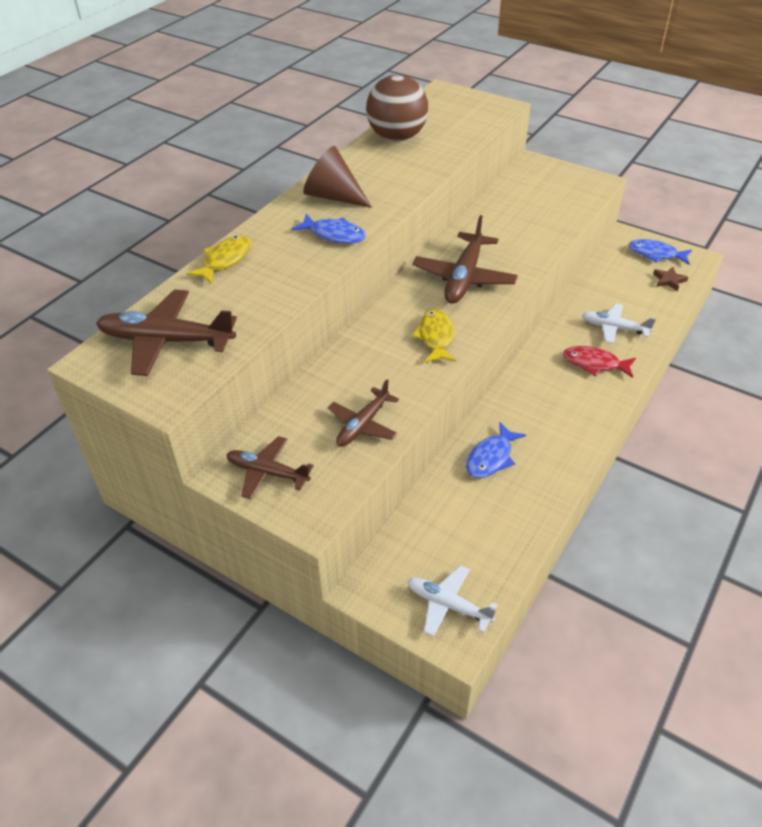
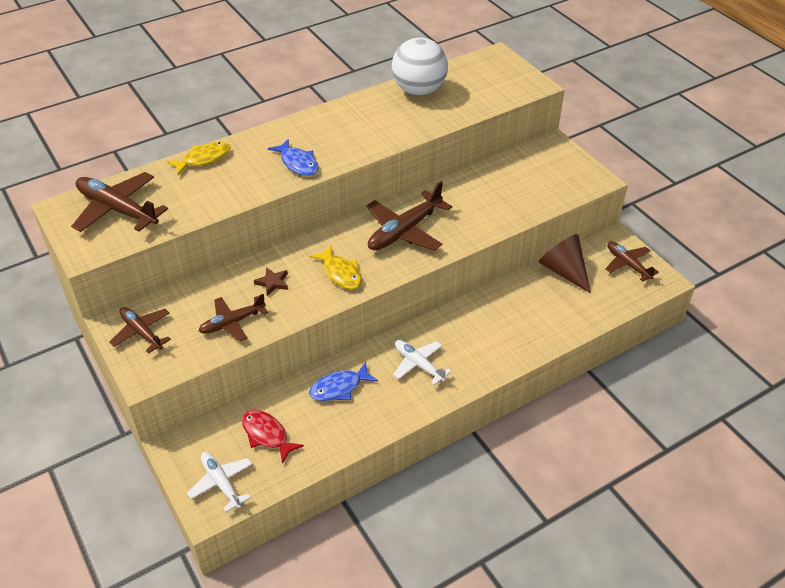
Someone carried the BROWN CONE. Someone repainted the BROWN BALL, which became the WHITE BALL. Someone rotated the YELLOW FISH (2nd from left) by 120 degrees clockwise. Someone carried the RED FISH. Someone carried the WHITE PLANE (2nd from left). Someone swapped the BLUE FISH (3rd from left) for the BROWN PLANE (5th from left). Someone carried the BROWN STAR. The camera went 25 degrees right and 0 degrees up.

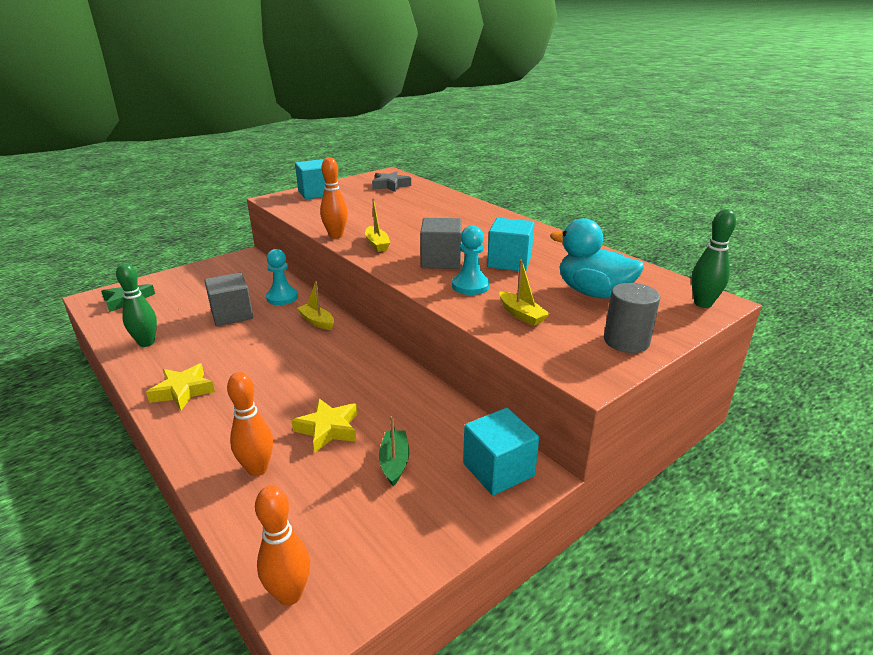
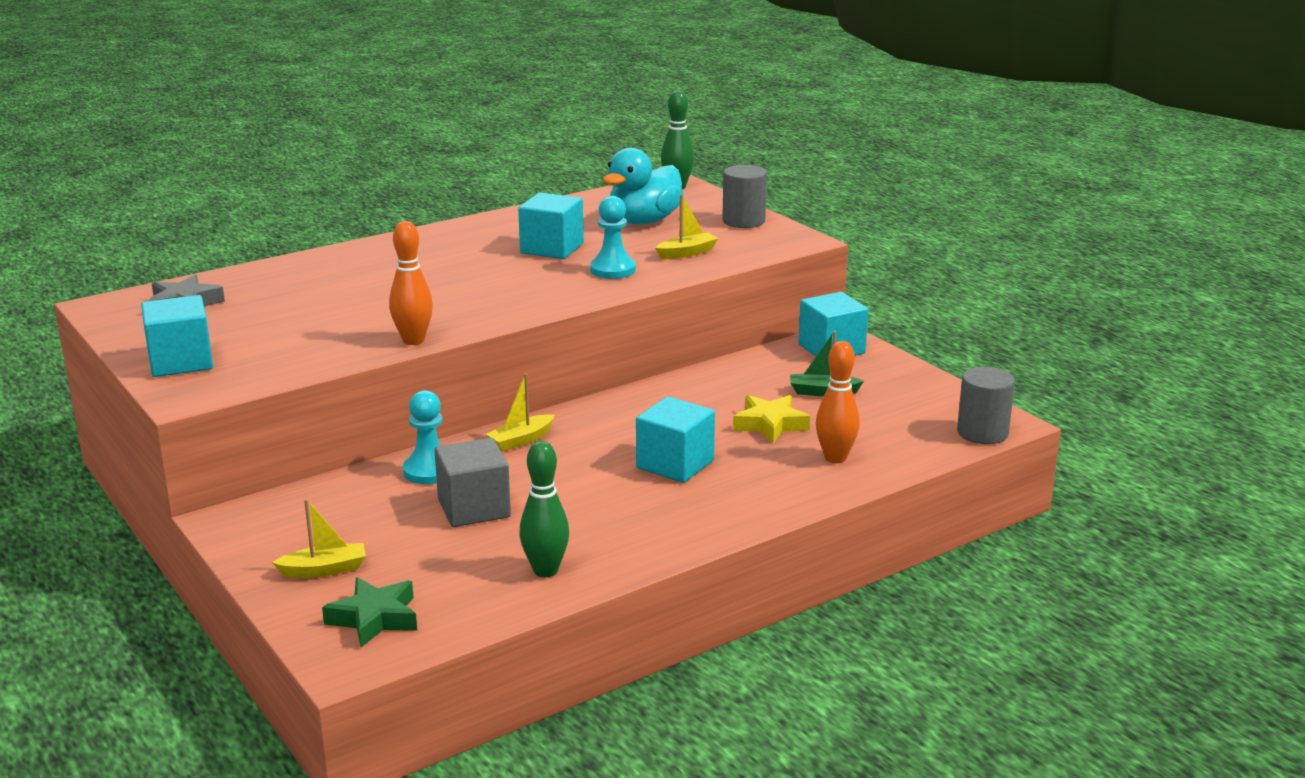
Someone took away the YELLOW STAR (1st from left). Someone swapped the ORANGE BOWLING PIN (2nd from left) for the GREY CYLINDER (2nd from left). Someone carried the YELLOW BOAT (2nd from left in the first image). Someone took away the GREY CUBE (2nd from left). Someone put down the TURQUOISE CUBE (3rd from left). The camera went 85 degrees left and 5 degrees down.

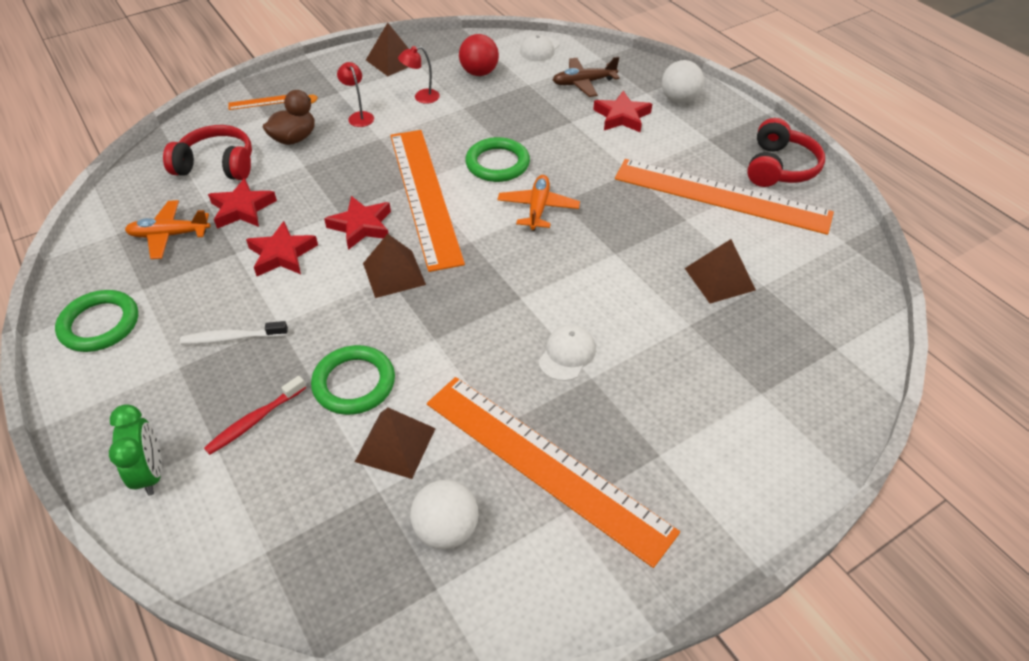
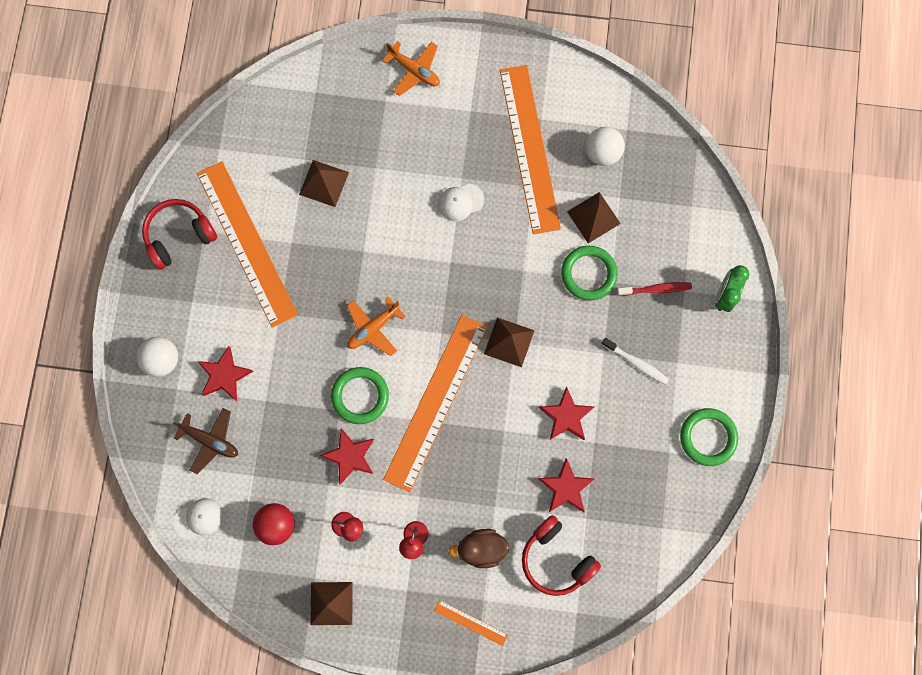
Someone carried the ORANGE PLANE (1st from left in the first image). Someone carried the RED STAR (3rd from left in the first image). The camera went 140 degrees left and 30 degrees up.

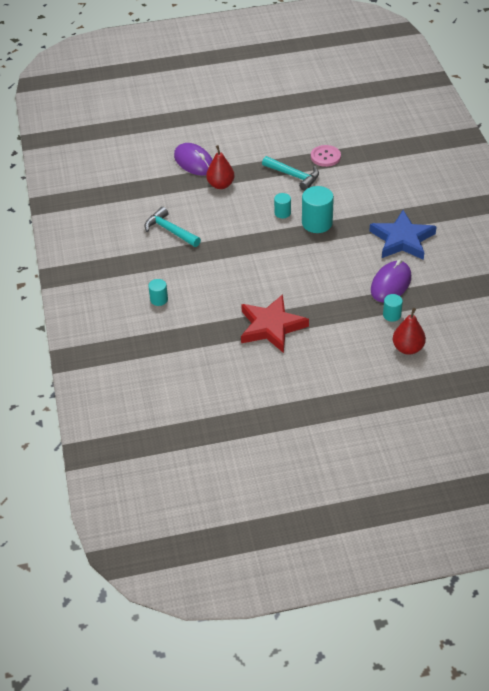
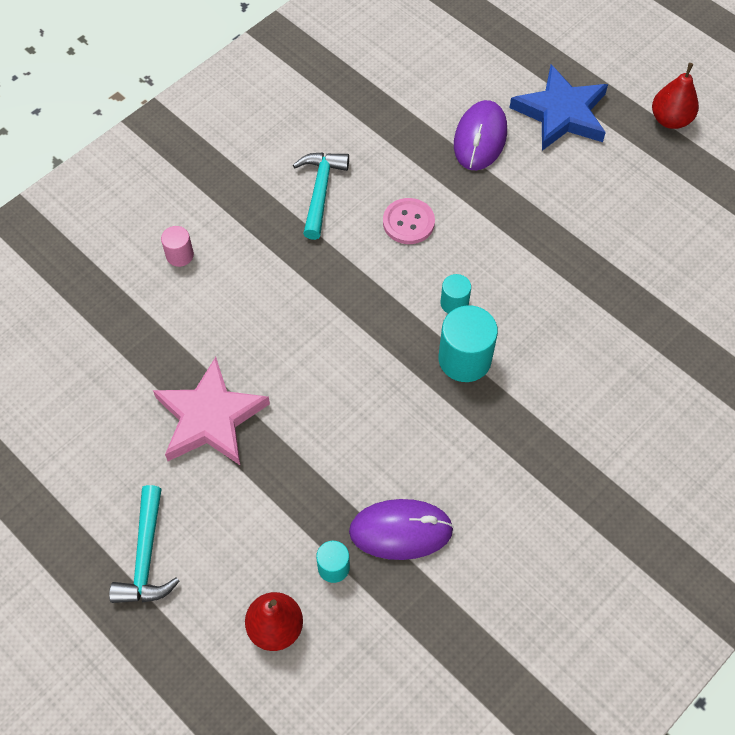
Someone repainted the TURQUOISE CYLINDER (1st from left), which became the PINK CYLINDER. Someone carried the RED PEAR (1st from left in the first image). Someone repainted the RED STAR, which became the PINK STAR. Someone carried the TURQUOISE HAMMER (2nd from left in the first image). Someone carried the PINK BUTTON. Someone carried the BLUE STAR. The camera went 55 degrees right and 15 degrees up.

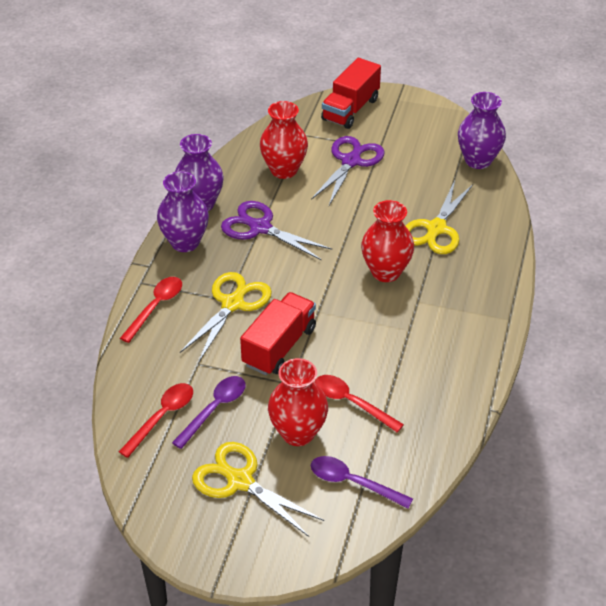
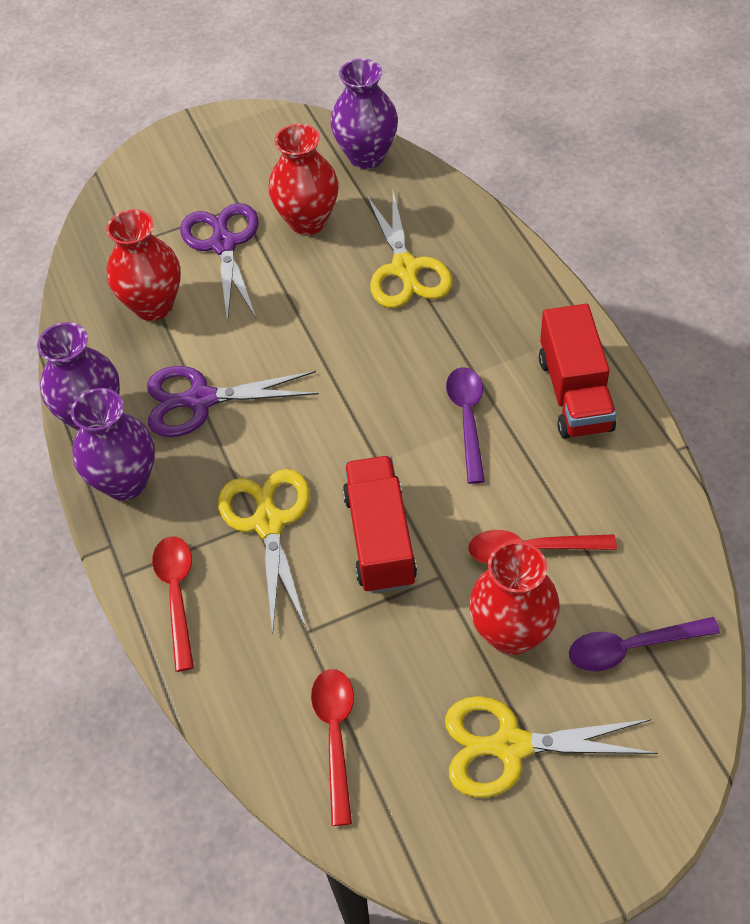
Someone carried the PURPLE SPOON (1st from left). Someone carried the RED TRUCK (2nd from left). Someone carried the RED VASE (3rd from left in the first image). The camera went 35 degrees left and 10 degrees up.

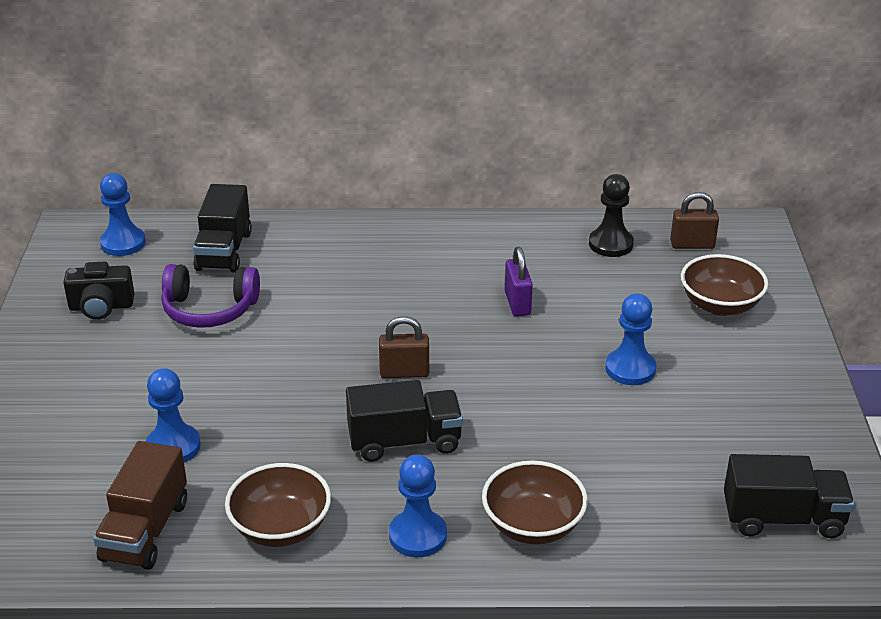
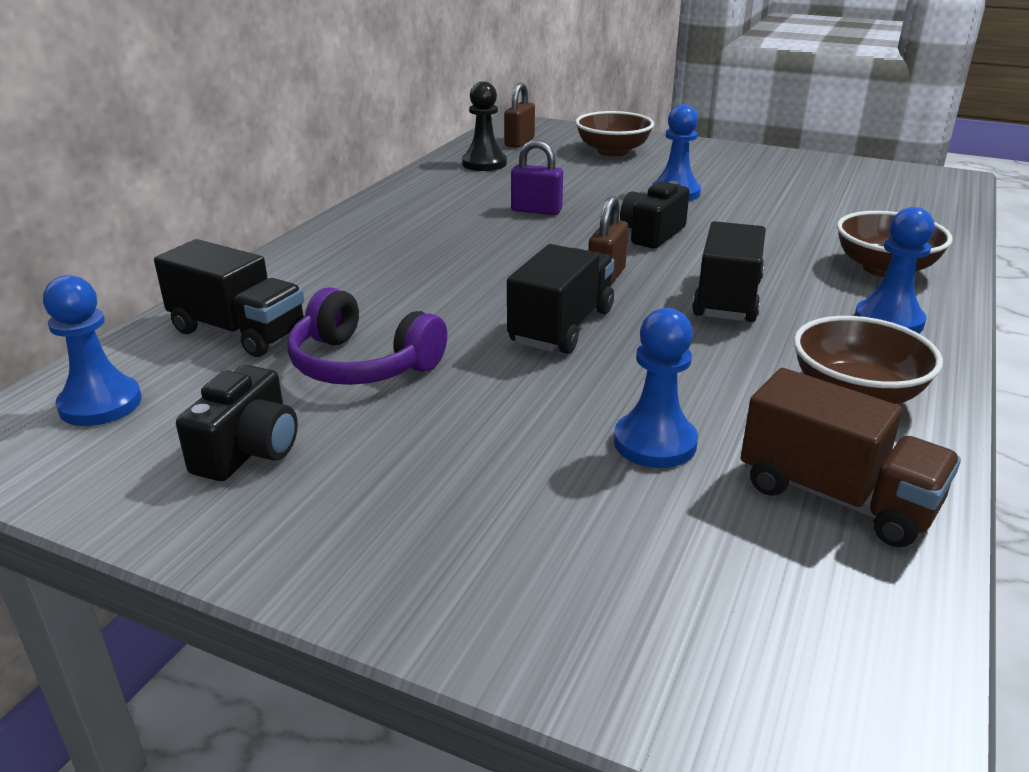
Someone rotated the PURPLE HEADPHONES by 90 degrees clockwise. Someone carried the BLACK TRUCK (3rd from left in the first image). Someone put down the BLACK CAMERA (2nd from left). The camera went 65 degrees left and 5 degrees down.

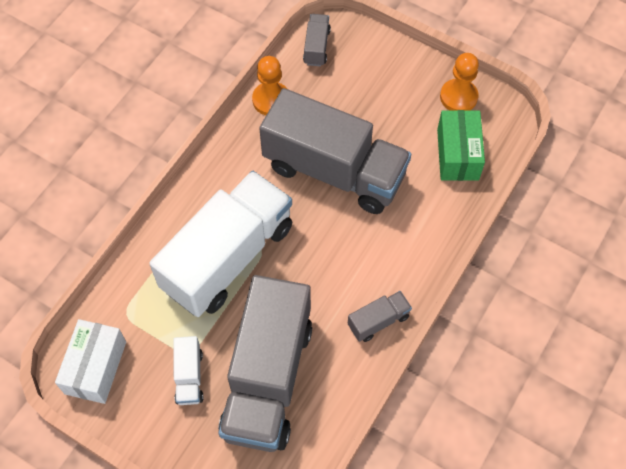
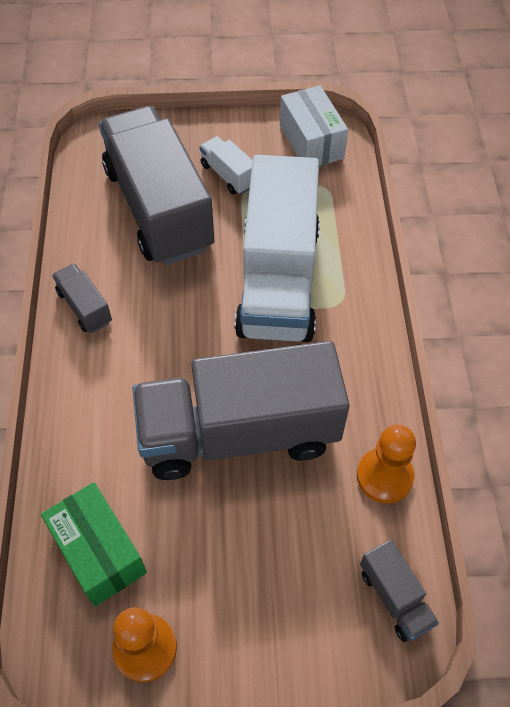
Someone rotated the GREY TRUCK (4th from left in the first image) by 120 degrees clockwise. The camera went 145 degrees right and 5 degrees down.

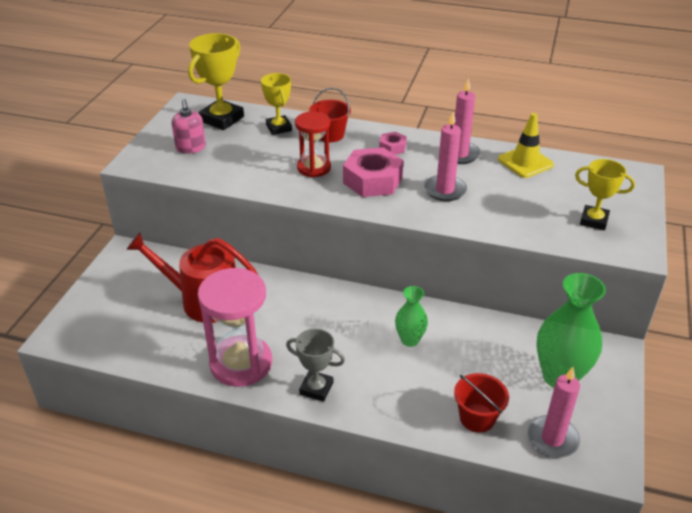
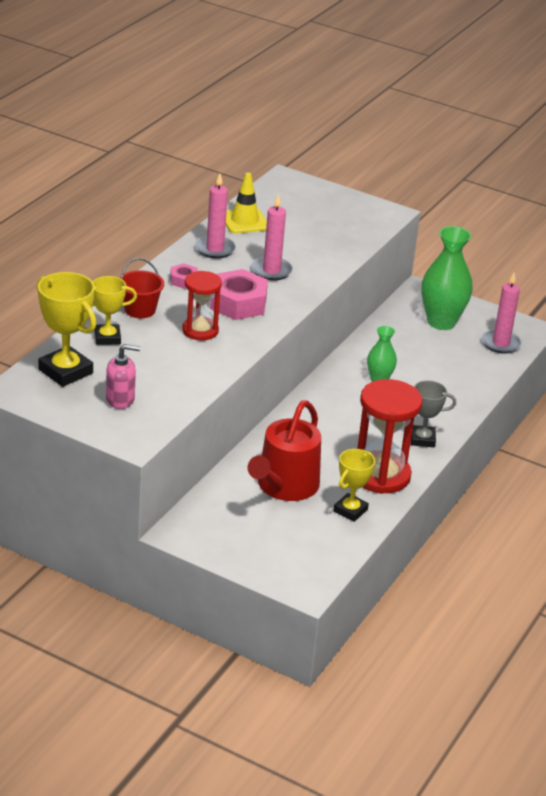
Someone repainted the PINK HOURGLASS, which became the RED HOURGLASS (2nd from left). Someone rotated the GREY TROPHY by 60 degrees clockwise. Someone took away the RED BUCKET (2nd from left). Someone carried the YELLOW TROPHY (3rd from left). The camera went 80 degrees left and 5 degrees down.

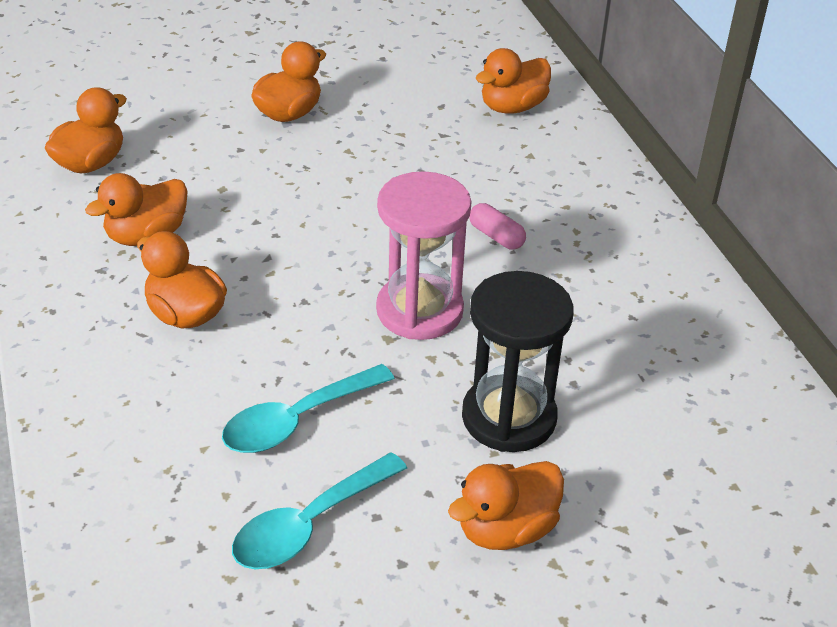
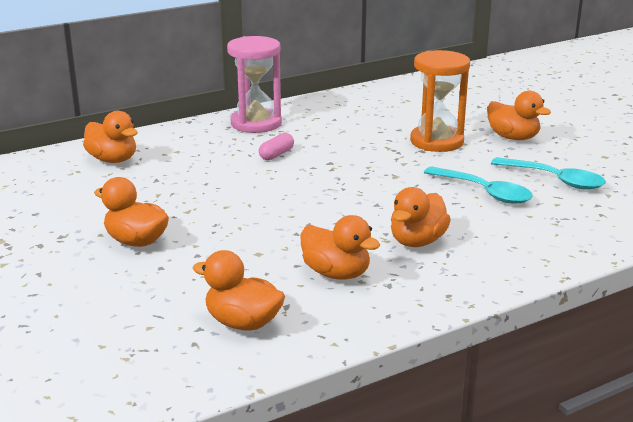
Someone carried the PINK HOURGLASS. Someone repainted the BLACK HOURGLASS, which became the ORANGE HOURGLASS. The camera went 100 degrees left and 15 degrees down.

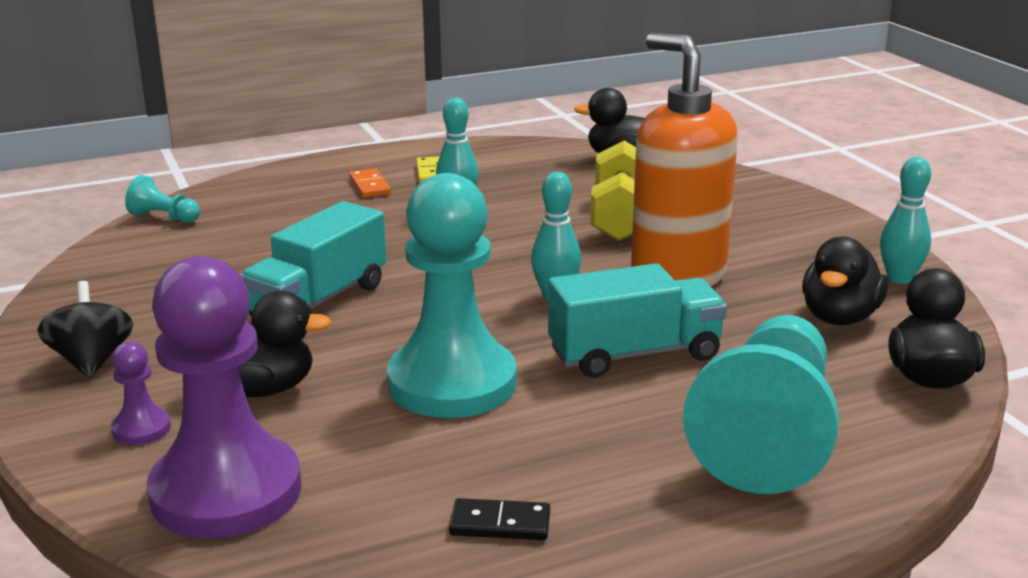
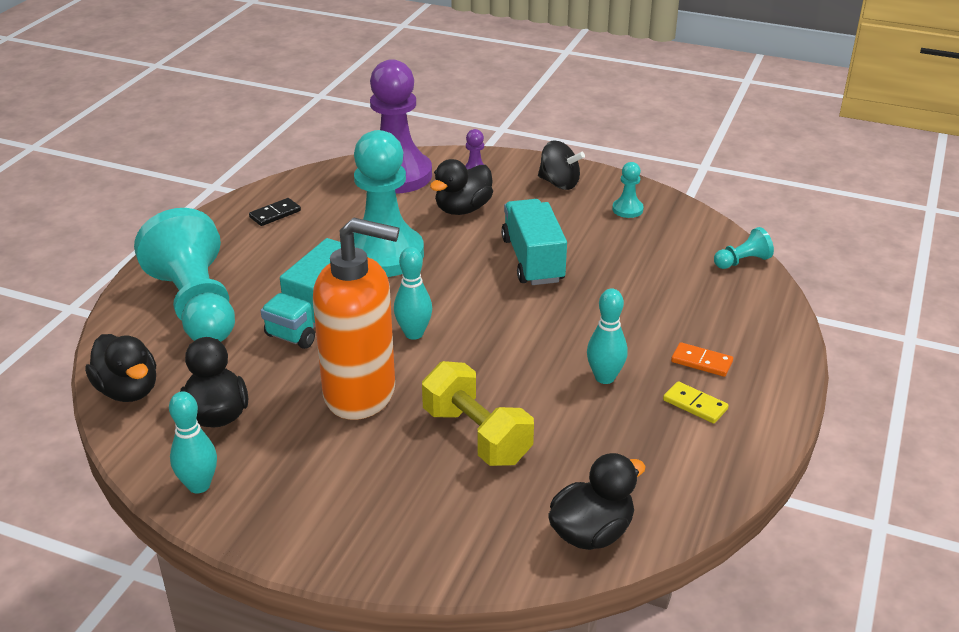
Someone put down the TURQUOISE PAWN (3rd from left). The camera went 135 degrees right and 10 degrees up.

